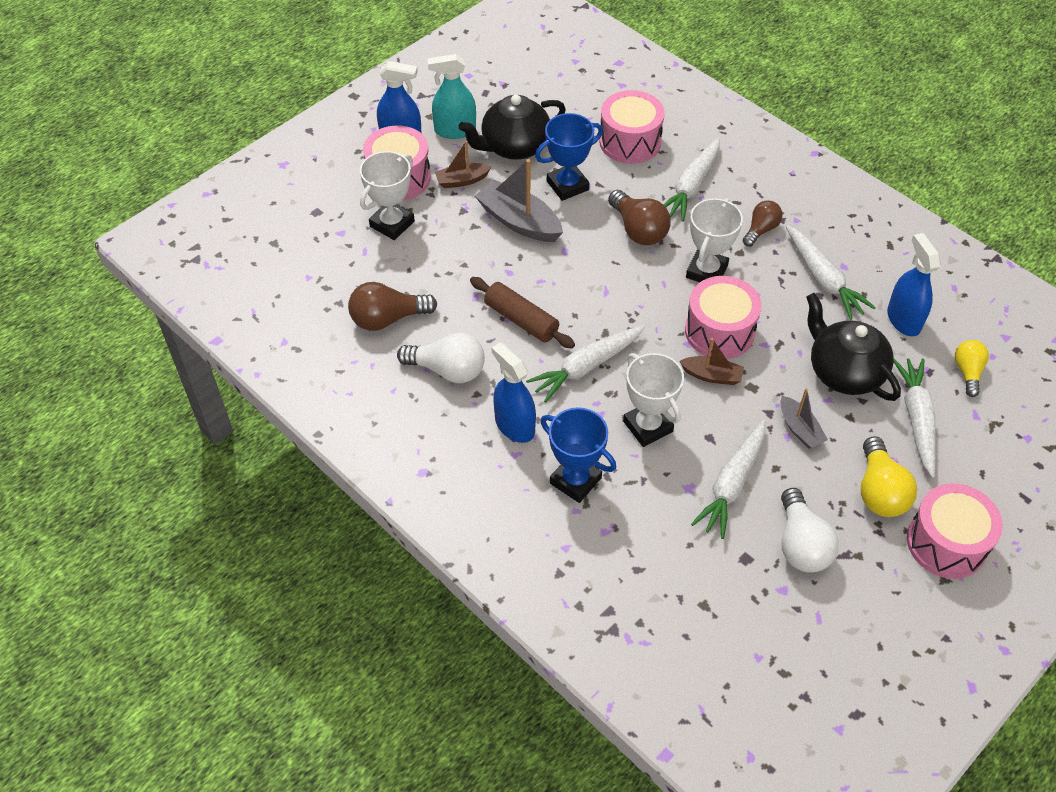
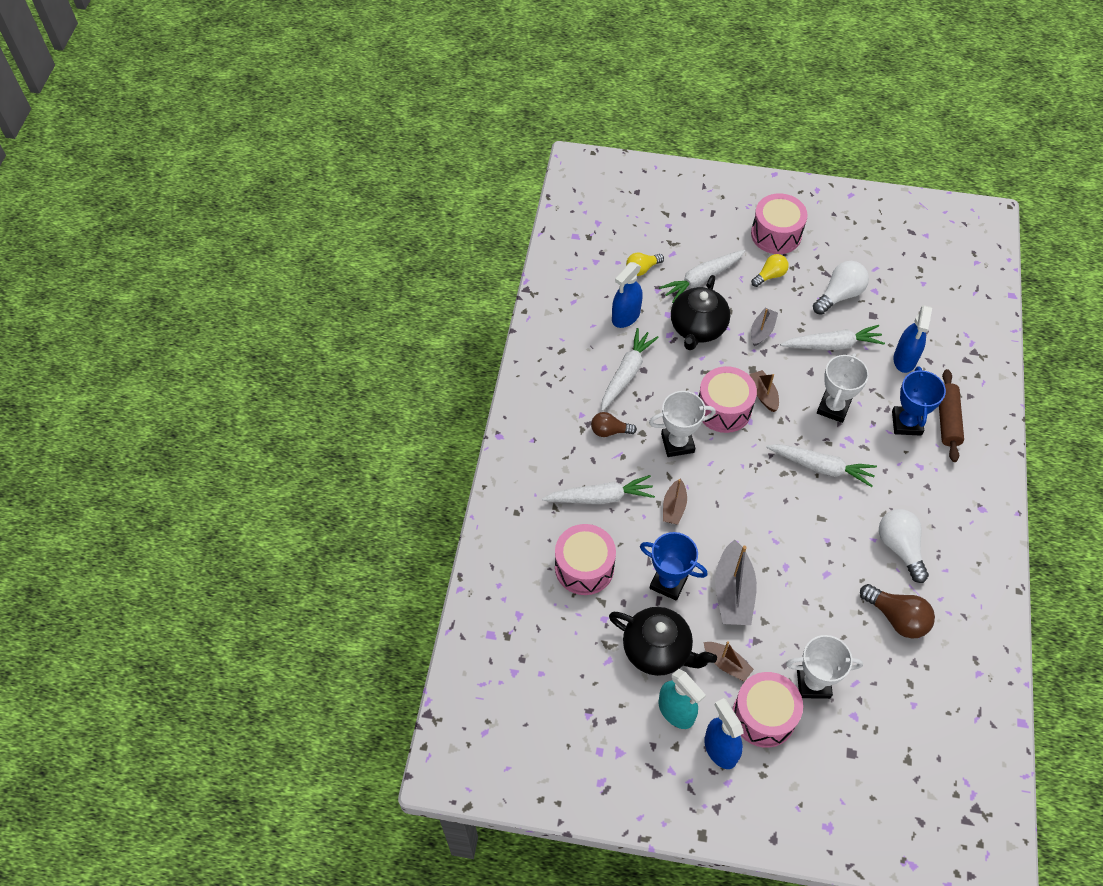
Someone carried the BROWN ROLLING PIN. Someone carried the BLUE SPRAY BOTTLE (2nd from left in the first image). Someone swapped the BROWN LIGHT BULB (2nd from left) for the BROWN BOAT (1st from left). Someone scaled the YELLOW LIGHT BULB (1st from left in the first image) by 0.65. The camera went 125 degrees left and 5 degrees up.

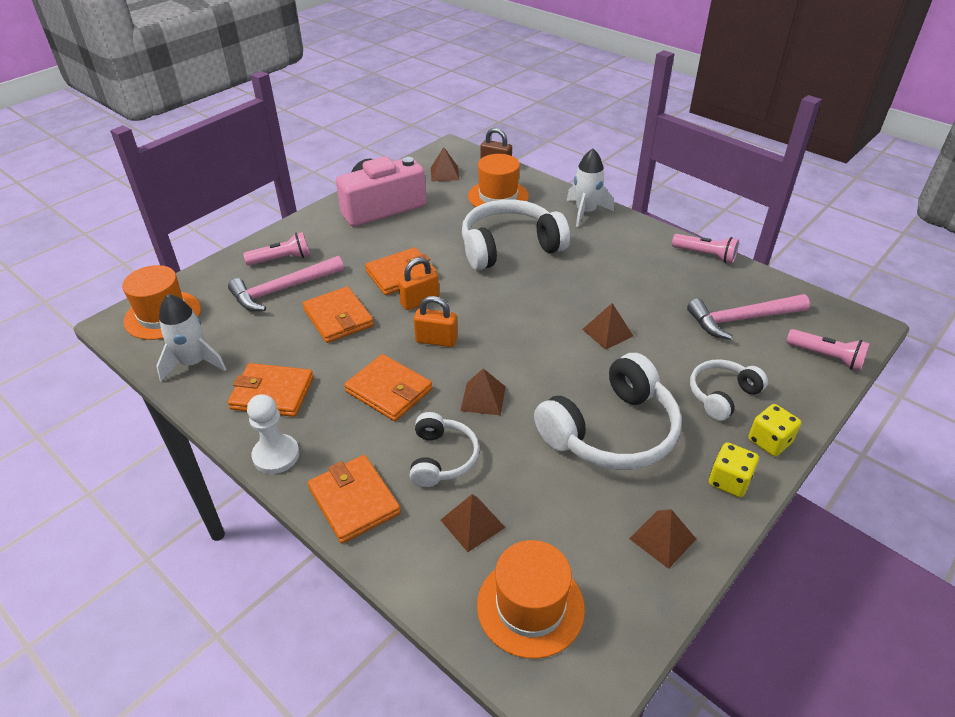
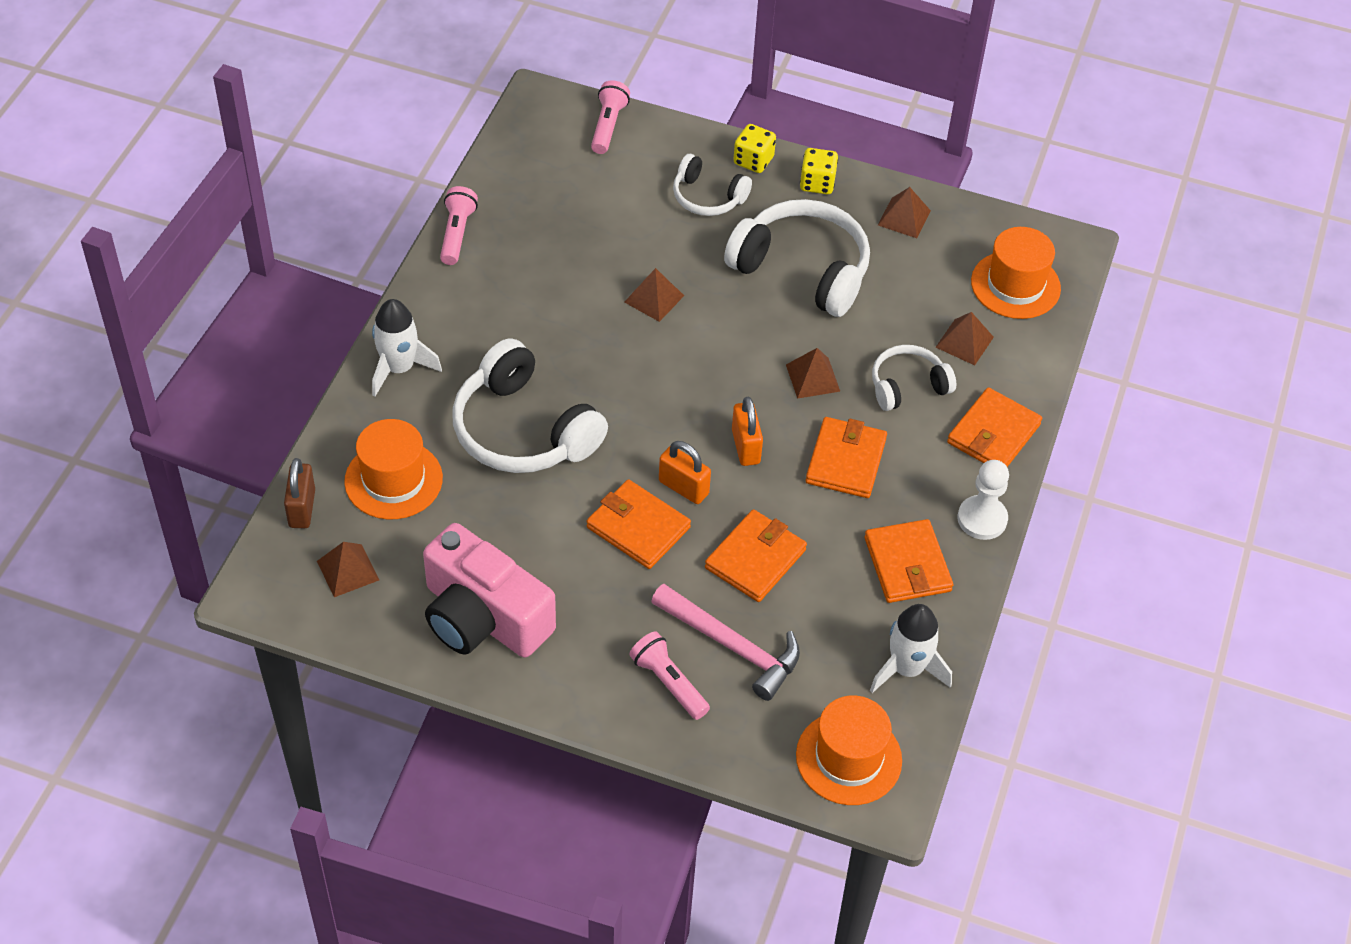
Someone took away the PINK HAMMER (2nd from left). The camera went 115 degrees left and 10 degrees up.

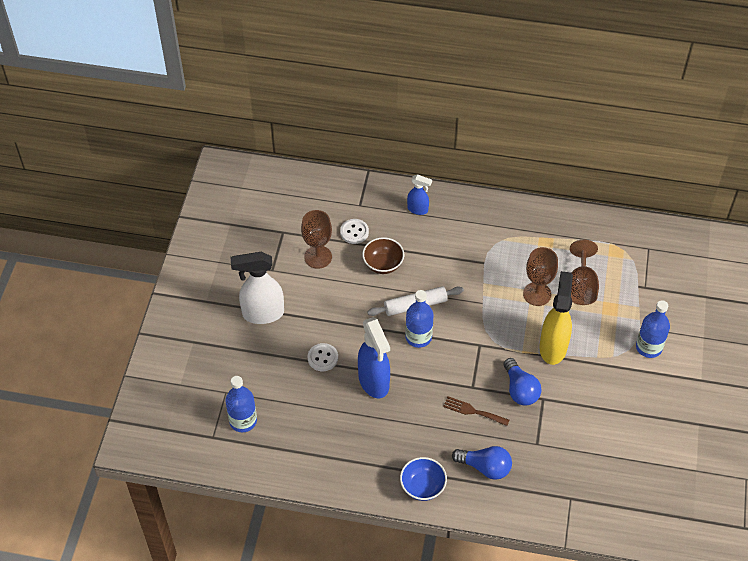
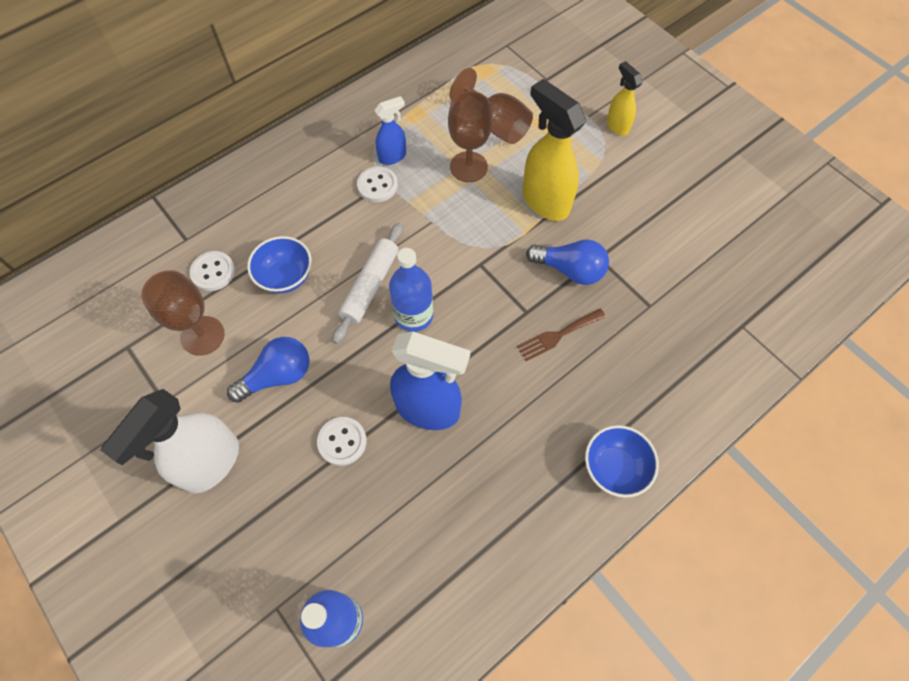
Someone repainted the BROWN BOWL, which became the BLUE BOWL (1st from left). Someone carried the BLUE SPRAY BOTTLE (2nd from left in the first image). Someone carried the BLUE LIGHT BULB (1st from left). Someone swapped the BLUE BOTTLE (3rd from left) for the YELLOW SPRAY BOTTLE (2nd from left). Someone put down the WHITE BUTTON (3rd from left). The camera went 50 degrees left and 10 degrees up.

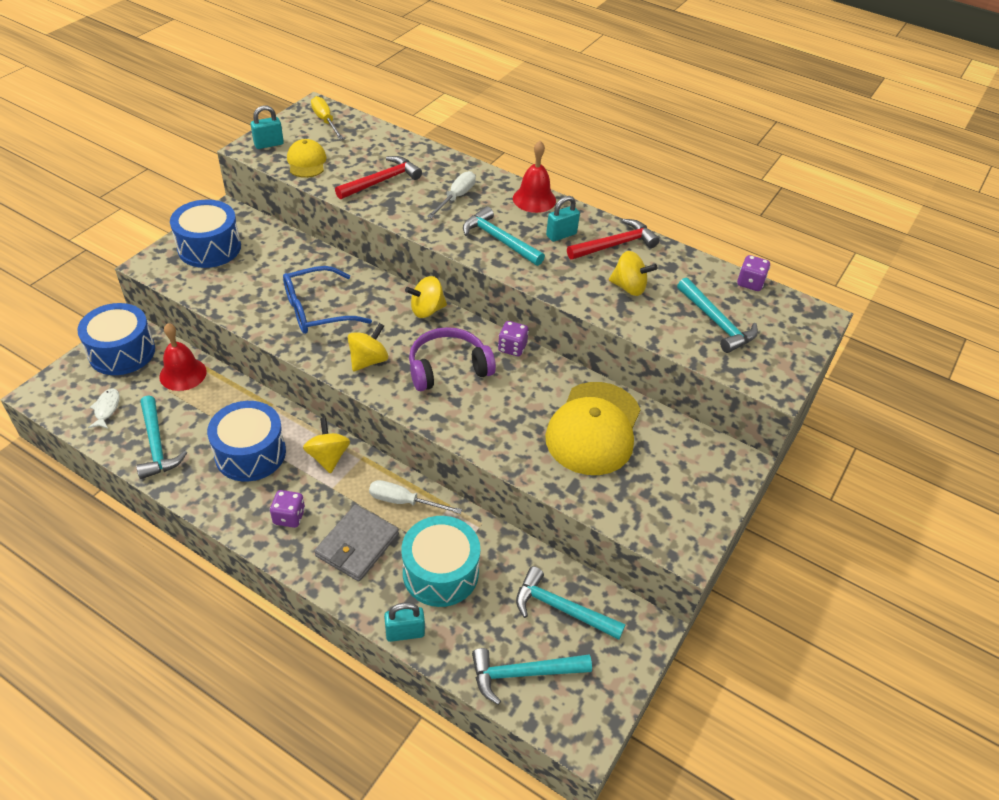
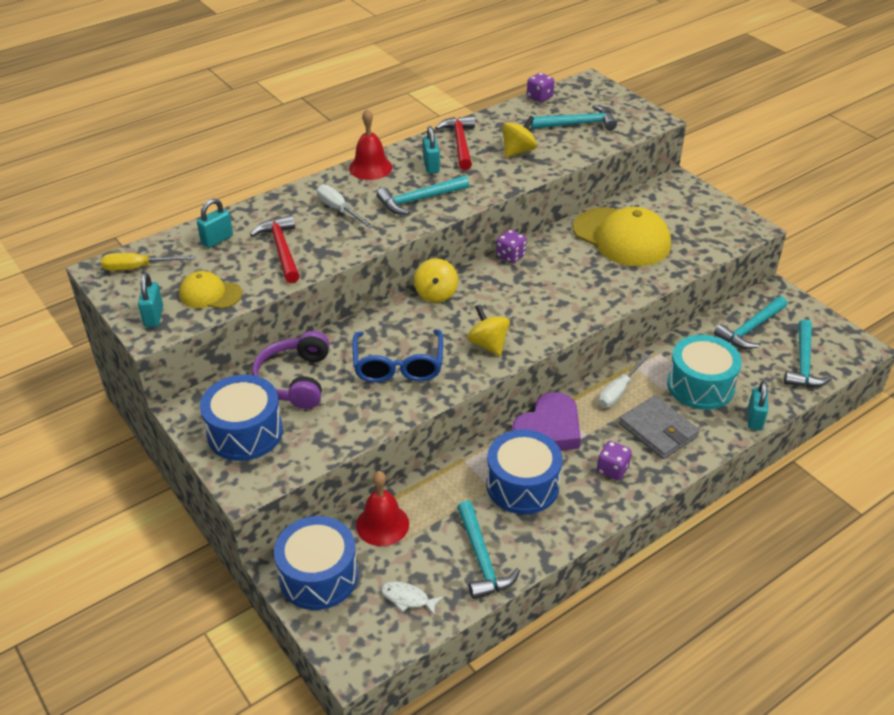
Someone rotated the TURQUOISE HAMMER (1st from left in the first image) by 75 degrees clockwise. Someone swapped the YELLOW SPINNING TOP (1st from left) for the PURPLE HEART. Someone carried the PURPLE HEADPHONES. Someone put down the TURQUOISE PADLOCK (2nd from left). The camera went 65 degrees left and 5 degrees down.

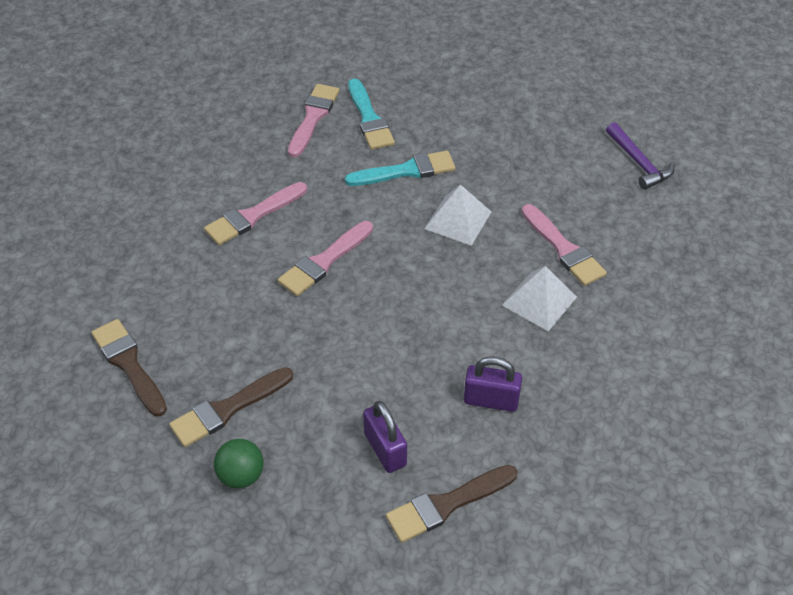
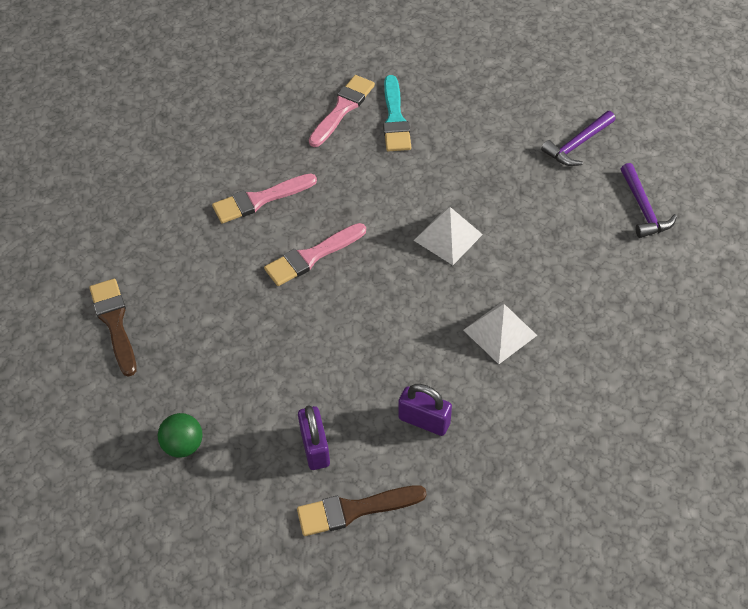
Someone took away the BROWN BRUSH (2nd from left). Someone took away the TURQUOISE BRUSH (2nd from left). Someone took away the PINK BRUSH (4th from left). Someone put down the PURPLE HAMMER (1st from left). The camera went 15 degrees right and 5 degrees up.

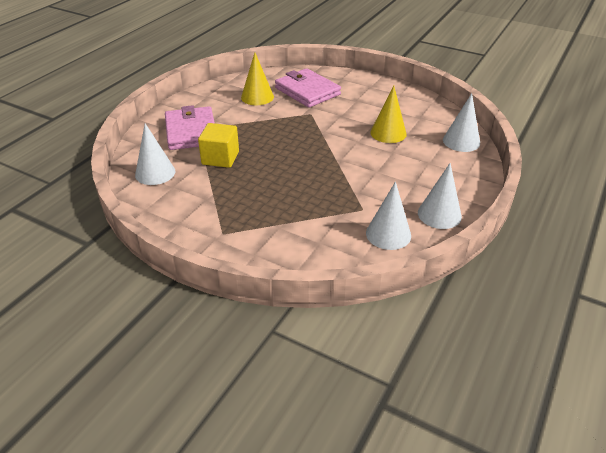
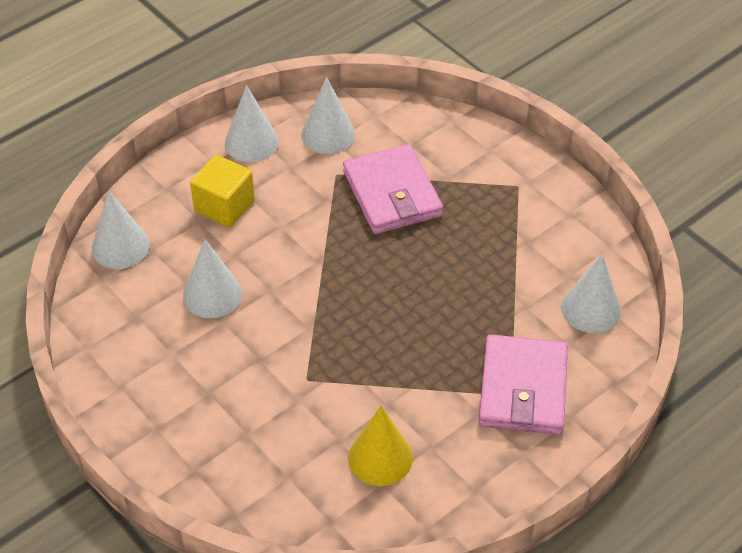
Someone carried the YELLOW CUBE. Someone carried the PINK WALLET (2nd from left in the first image). Someone repainted the YELLOW CONE (2nd from left), which became the WHITE CONE (2nd from left). The camera went 160 degrees left and 10 degrees up.

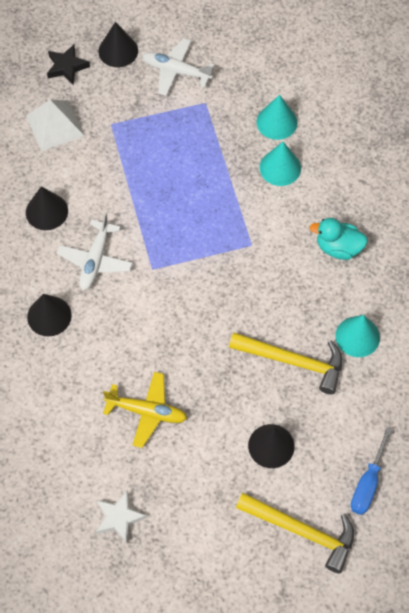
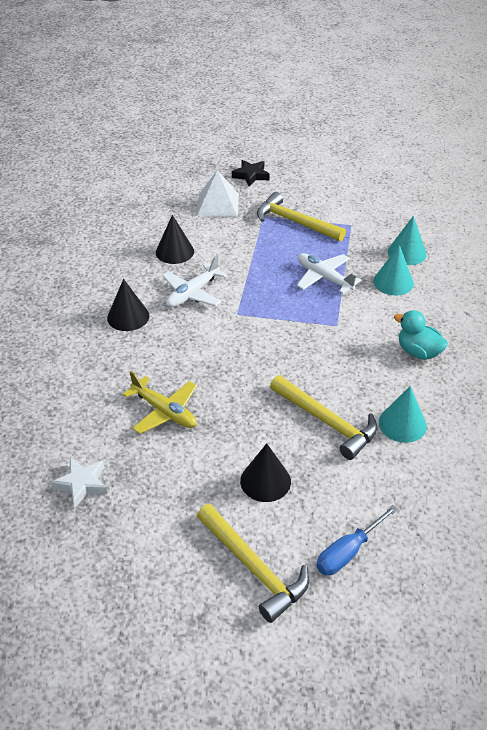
Someone took away the BLACK CONE (3rd from left). Someone carried the WHITE PLANE (2nd from left). Someone put down the YELLOW HAMMER (2nd from left). The camera went 25 degrees right and 20 degrees down.

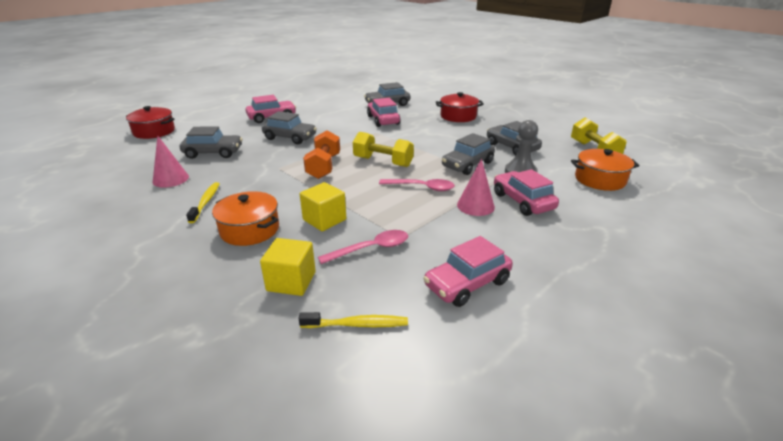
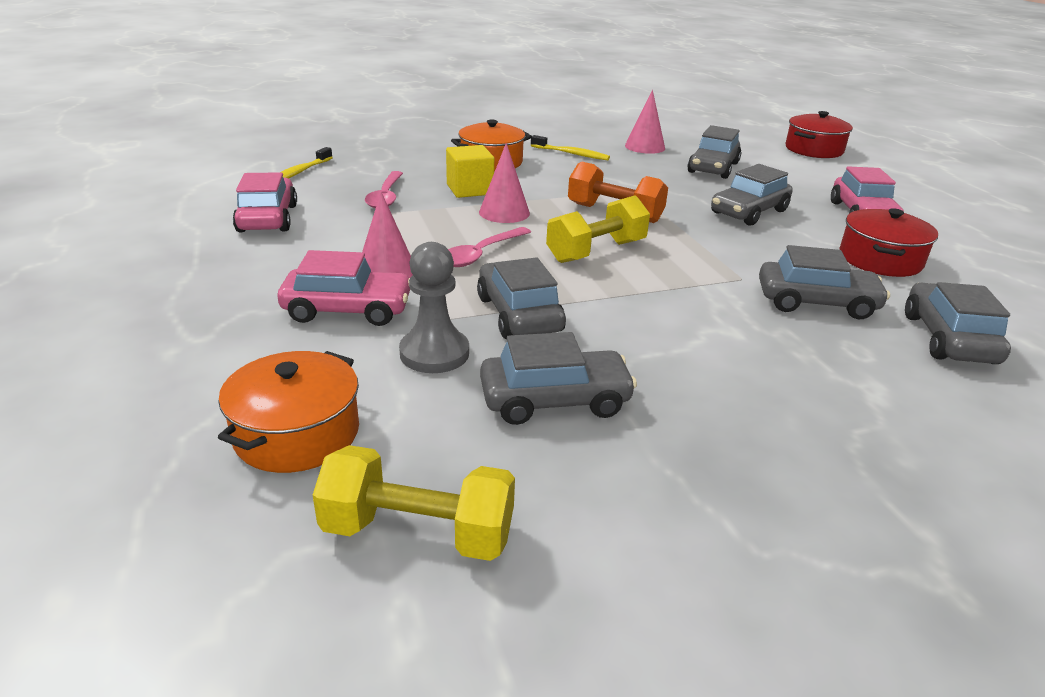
Someone took away the YELLOW CUBE (1st from left). Someone repainted the PINK CAR (2nd from left), which became the GREY CAR (5th from left). Someone carried the RED POT (2nd from left). Someone put down the PINK CONE (2nd from left). The camera went 115 degrees right and 0 degrees up.

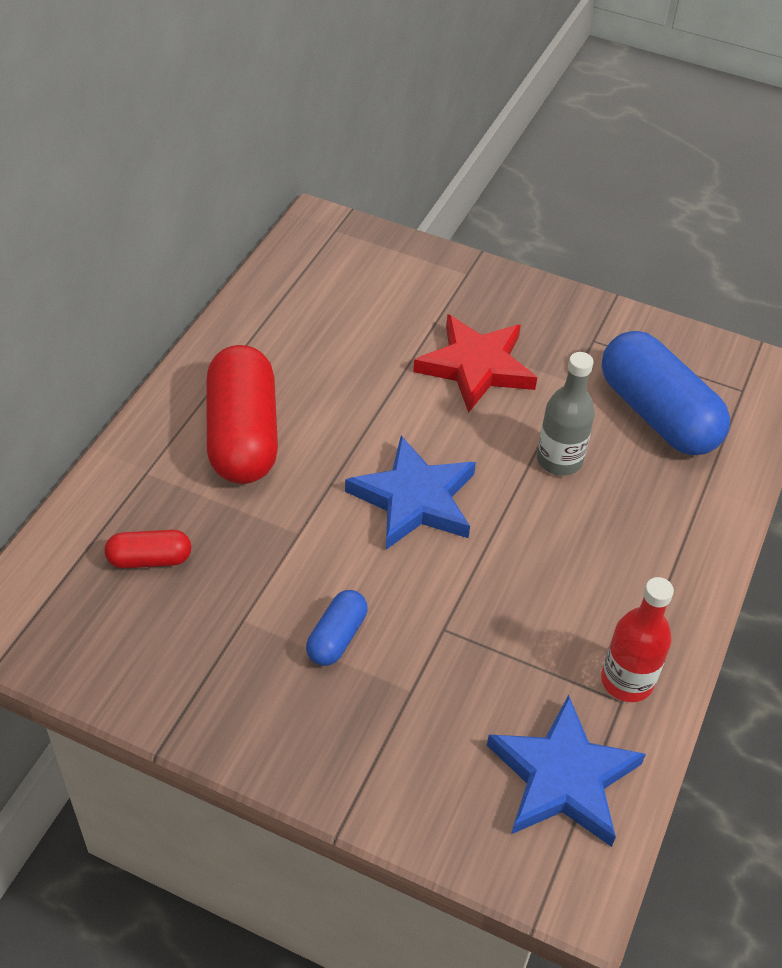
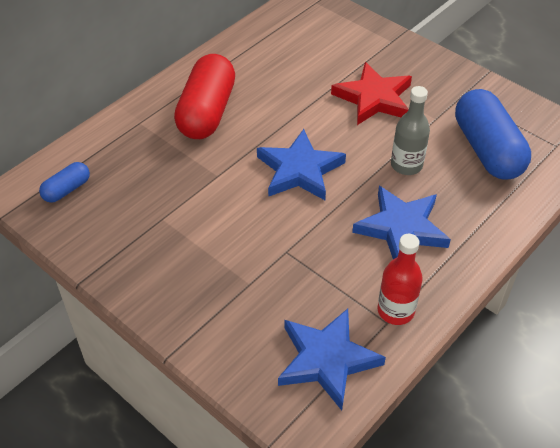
Someone took away the RED CAPSULE (1st from left). Someone carried the BLUE CAPSULE (1st from left). Someone put down the BLUE STAR (3rd from left). The camera went 20 degrees right and 0 degrees up.

